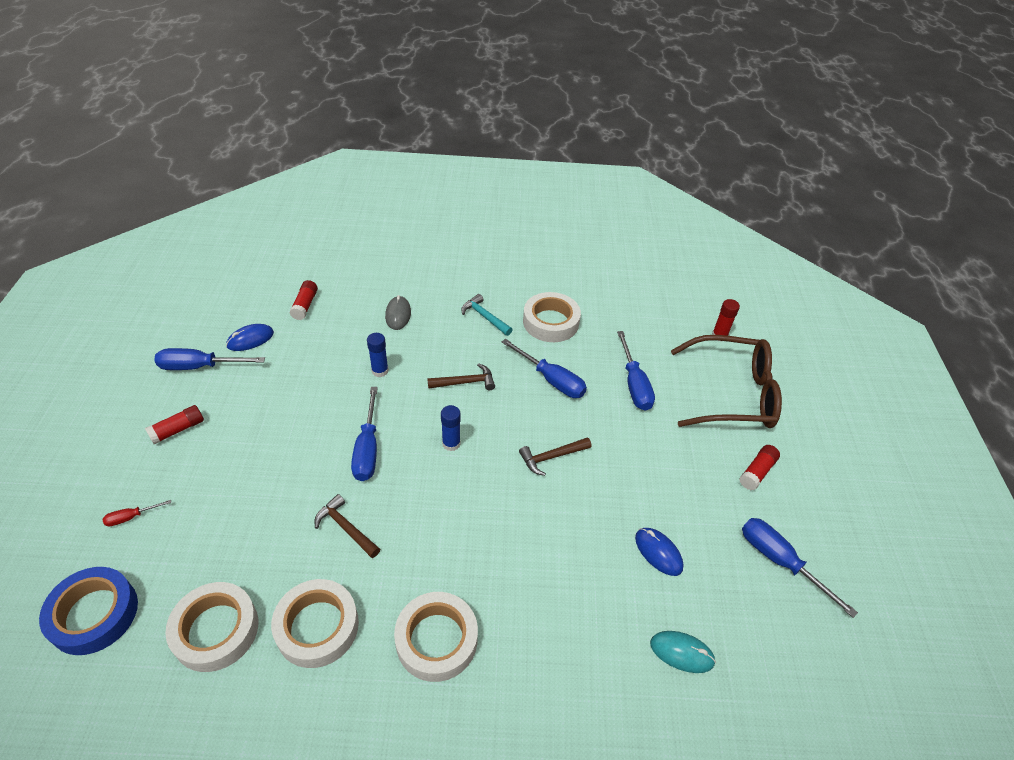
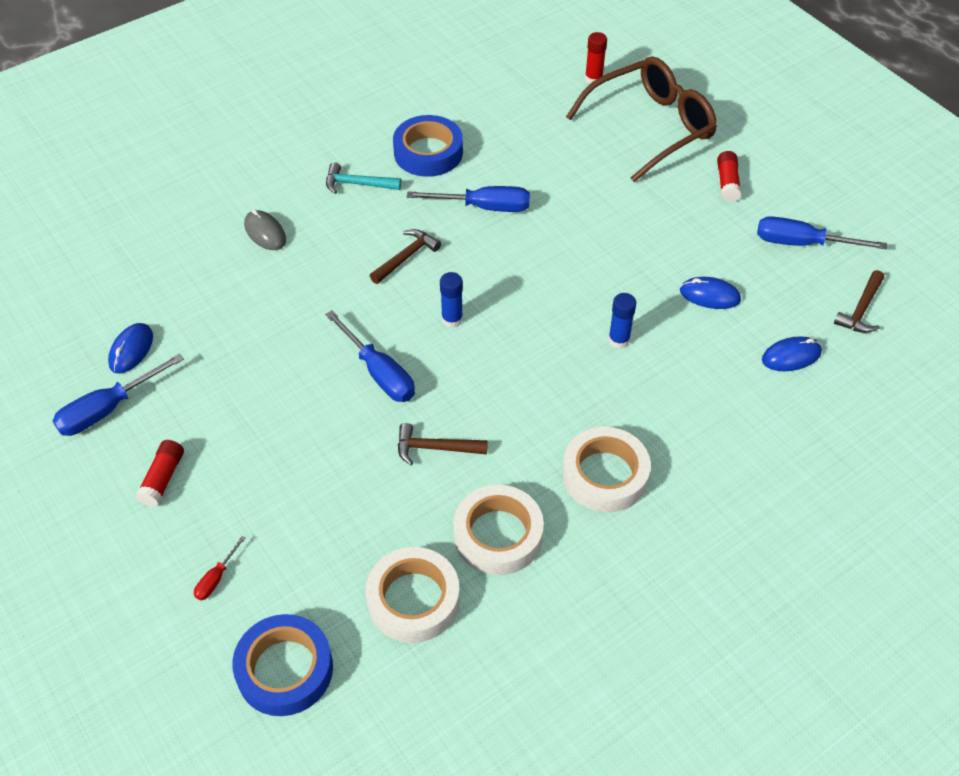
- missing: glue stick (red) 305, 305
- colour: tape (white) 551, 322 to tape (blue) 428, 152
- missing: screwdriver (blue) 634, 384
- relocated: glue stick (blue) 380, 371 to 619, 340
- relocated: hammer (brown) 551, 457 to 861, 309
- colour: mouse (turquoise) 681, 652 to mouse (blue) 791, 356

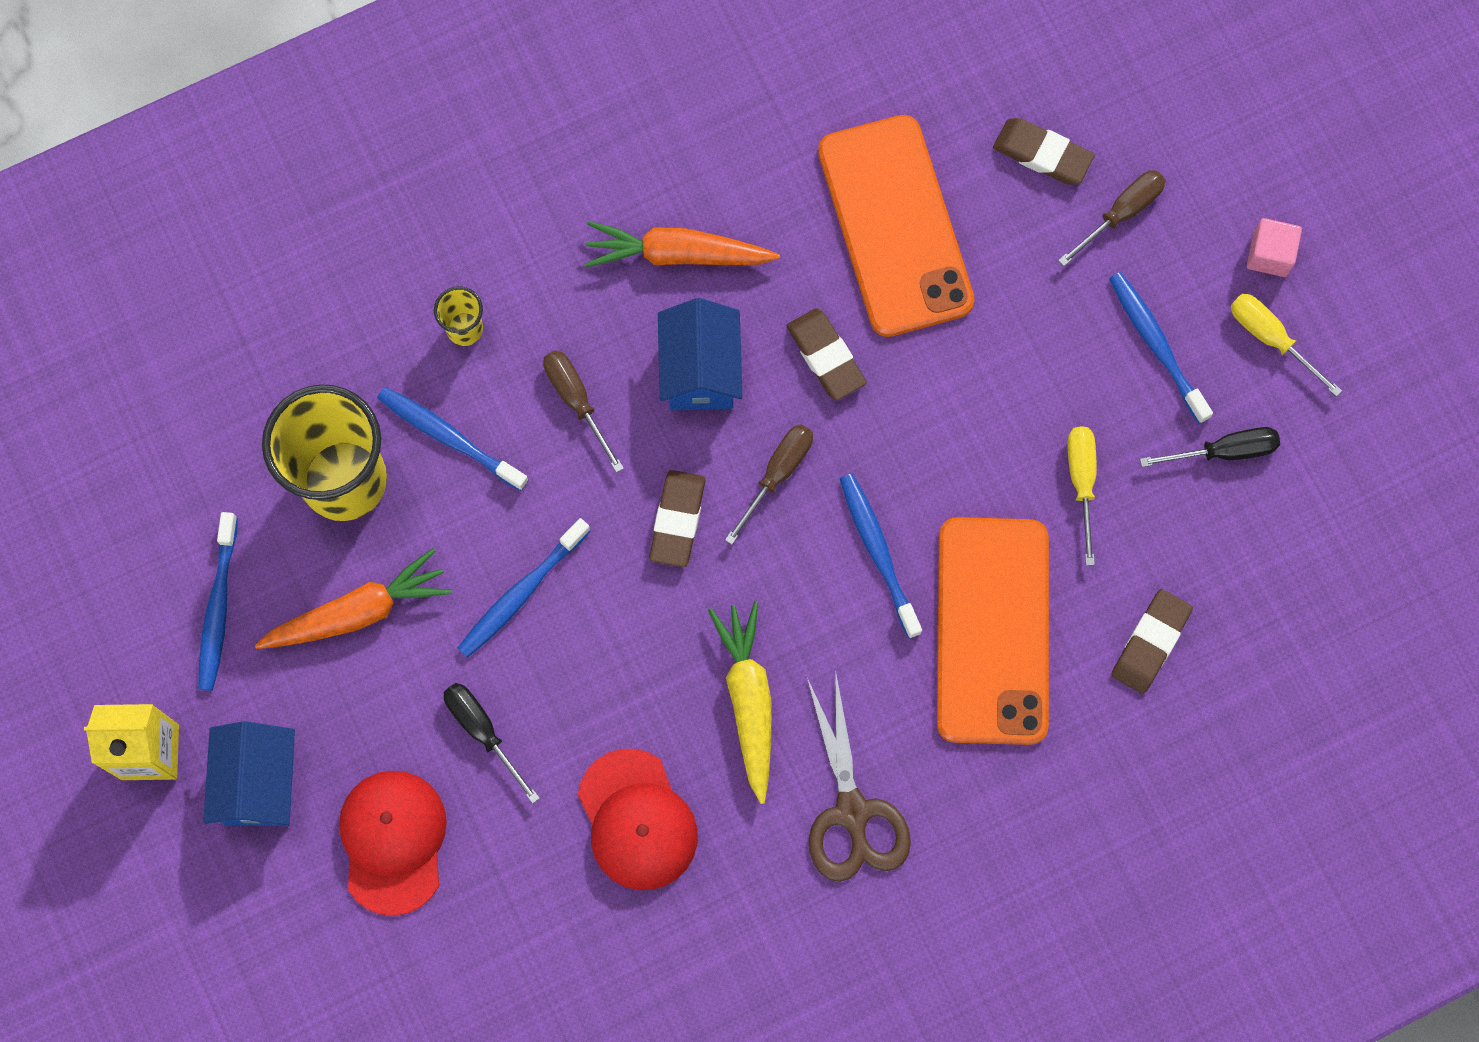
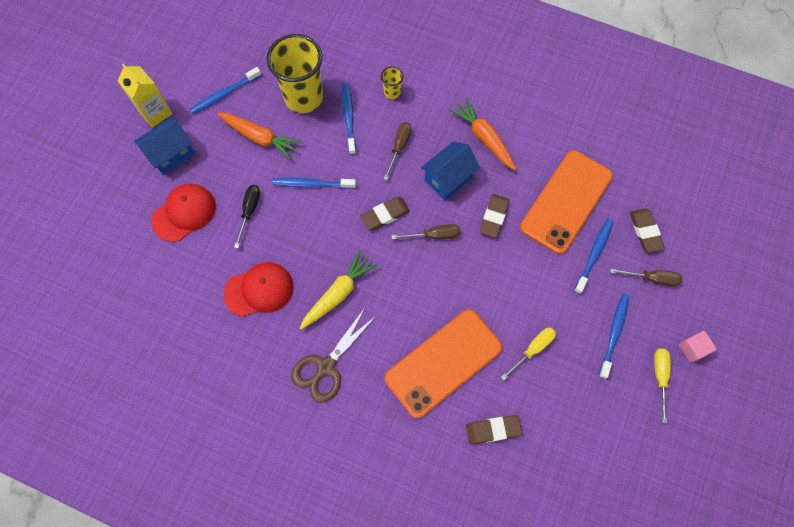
- missing: screwdriver (black) 1224, 451
- relocated: toothbrush (blue) 878, 552 to 594, 254
- spun: cap (red) 637, 820 = 259, 290 135 degrees counterclockwise

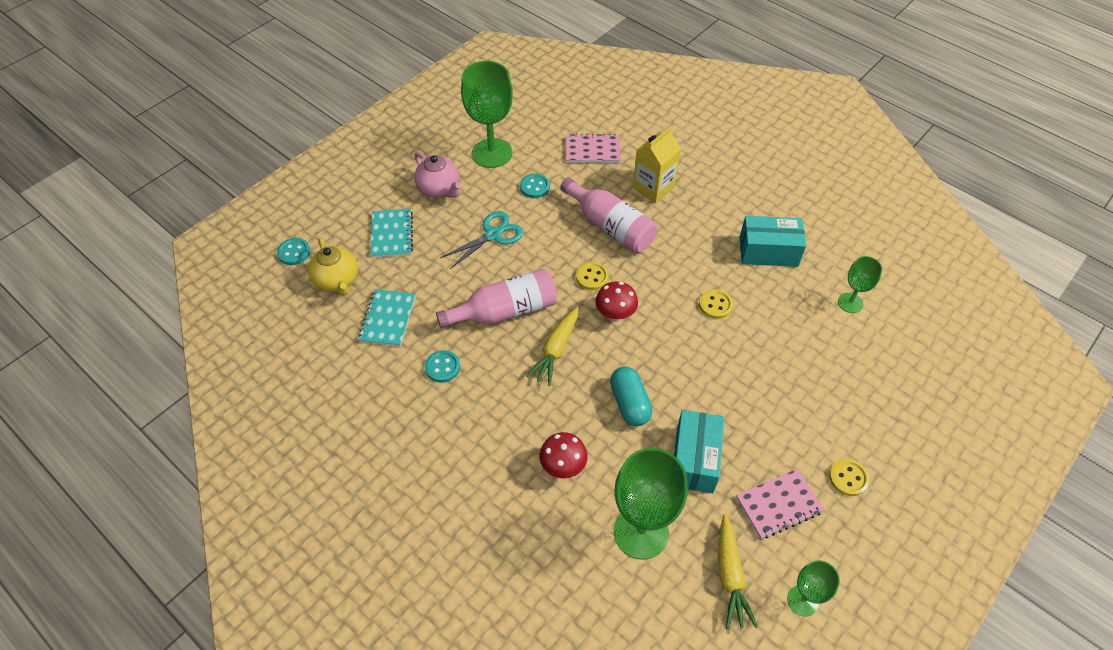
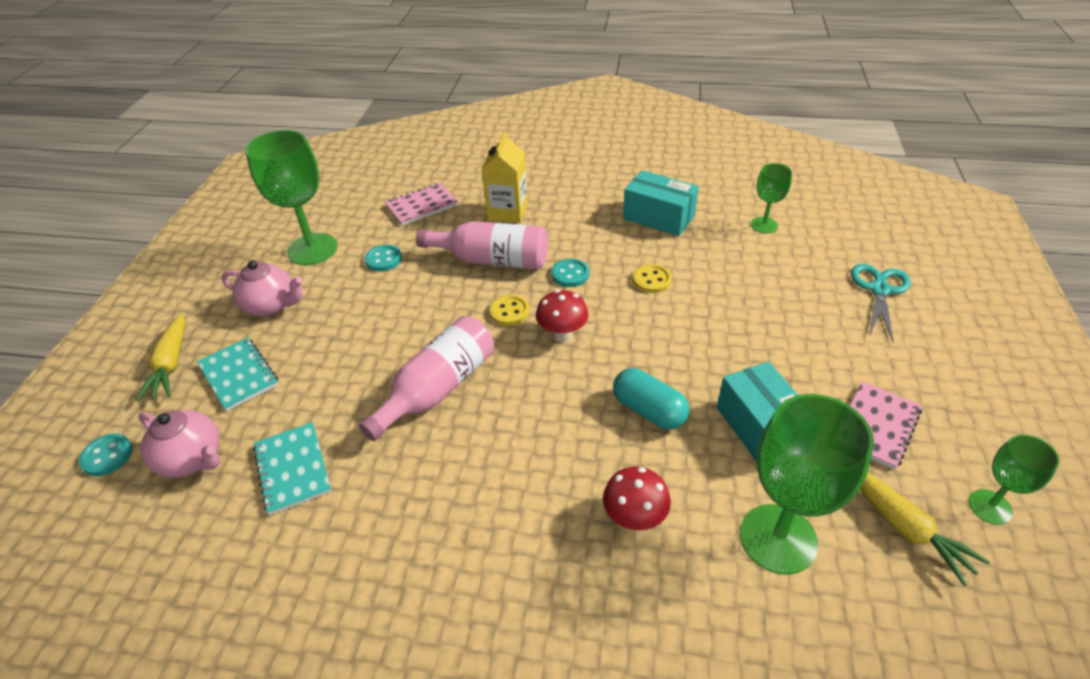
- relocated: scissors (turquoise) 493, 235 to 879, 290
- spun: box (turquoise) 768, 251 = 658, 217 60 degrees clockwise
- colour: teapot (yellow) 337, 281 to teapot (pink) 192, 459
- relocated: carrot (yellow) 556, 350 to 171, 364
- relocated: button (turquoise) 442, 367 to 570, 274
- missing: button (yellow) 848, 478

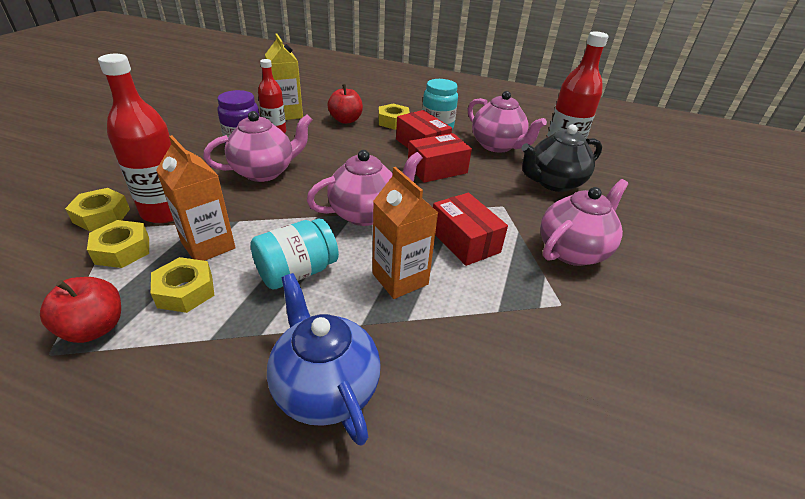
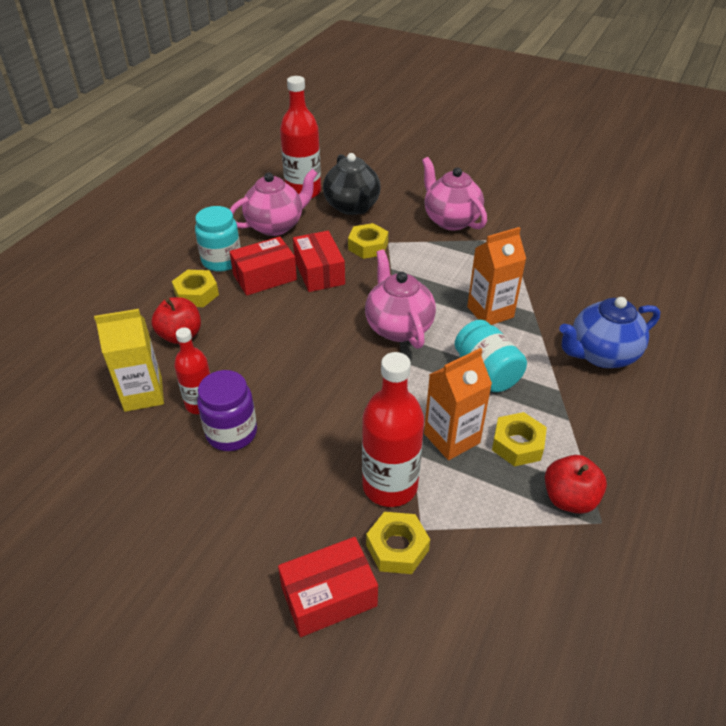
- missing: teapot (pink) 264, 172
- relocated: box (red) 464, 241 to 329, 596
- relocated: nut (yellow) 122, 250 to 368, 246

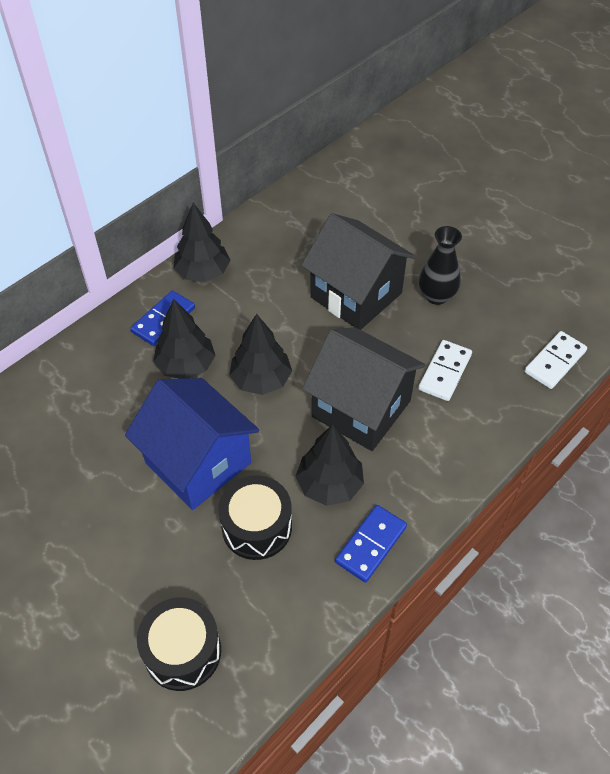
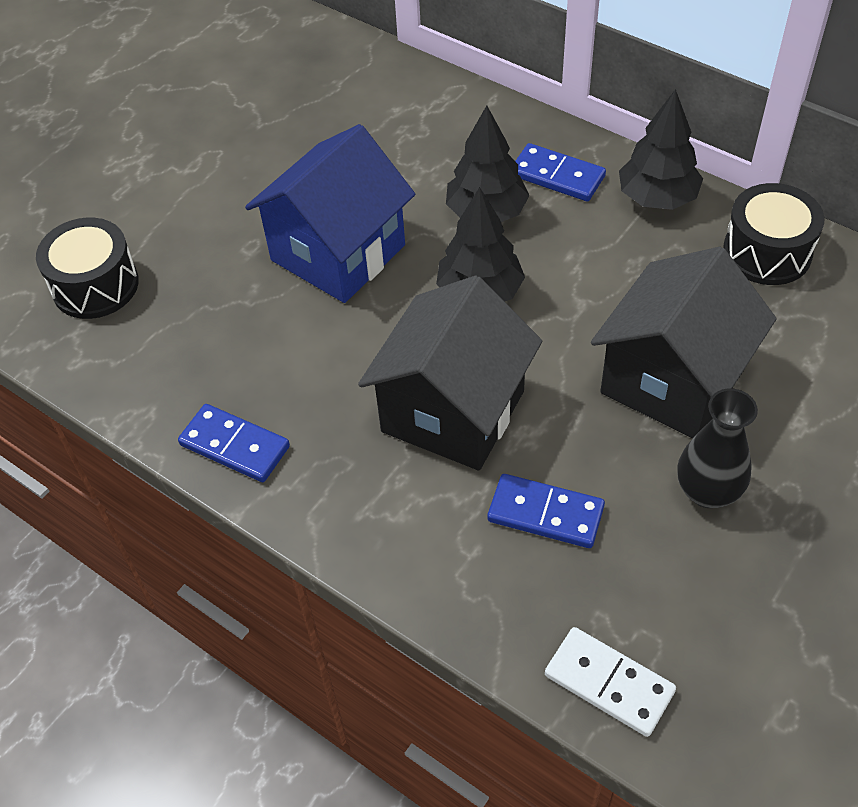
- colour: domino (white) 445, 372 to domino (blue) 545, 514
- missing: tree (black) 329, 485
- relocated: drum (black) 257, 527 to 767, 252

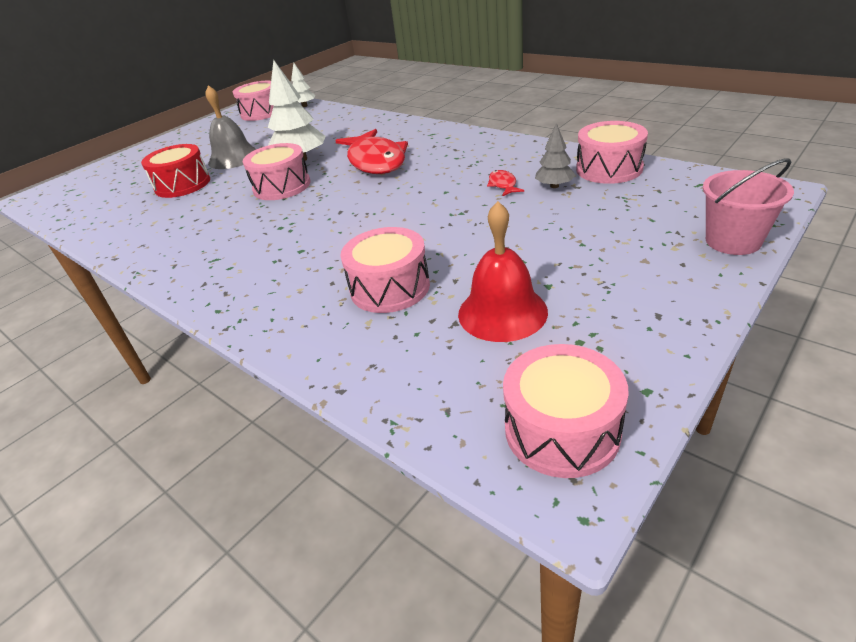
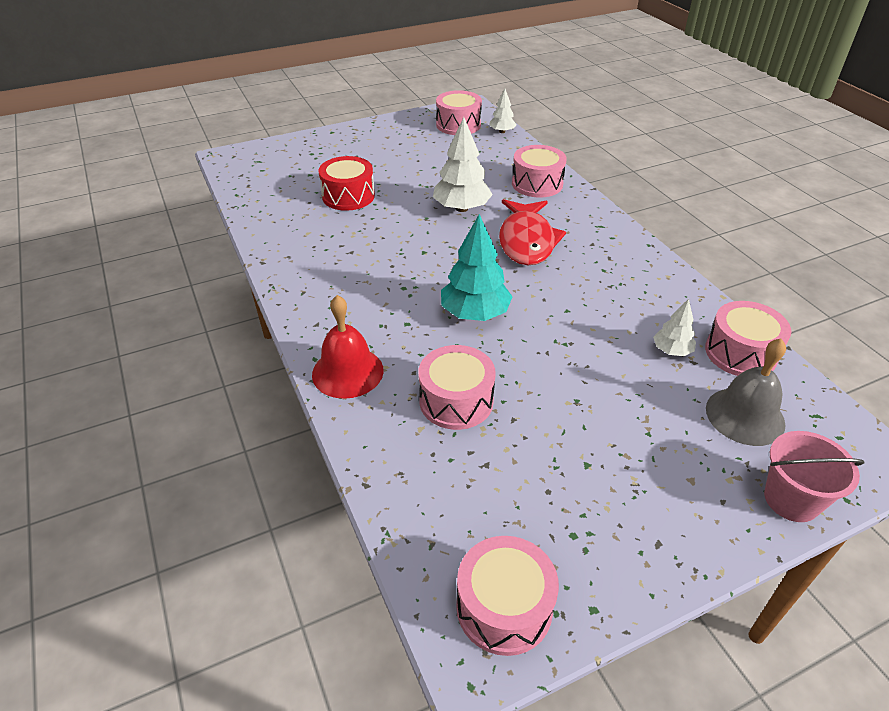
- relocated: bell (grey) 233, 158 to 745, 416
- colour: tree (grey) 554, 186 to tree (white) 671, 351
- relocated: drum (pink) 282, 186 to 537, 184
- missing: fish (red) 503, 185
- relocated: bell (red) 502, 312 to 347, 372
- appeared: tree (turquoise) 475, 313

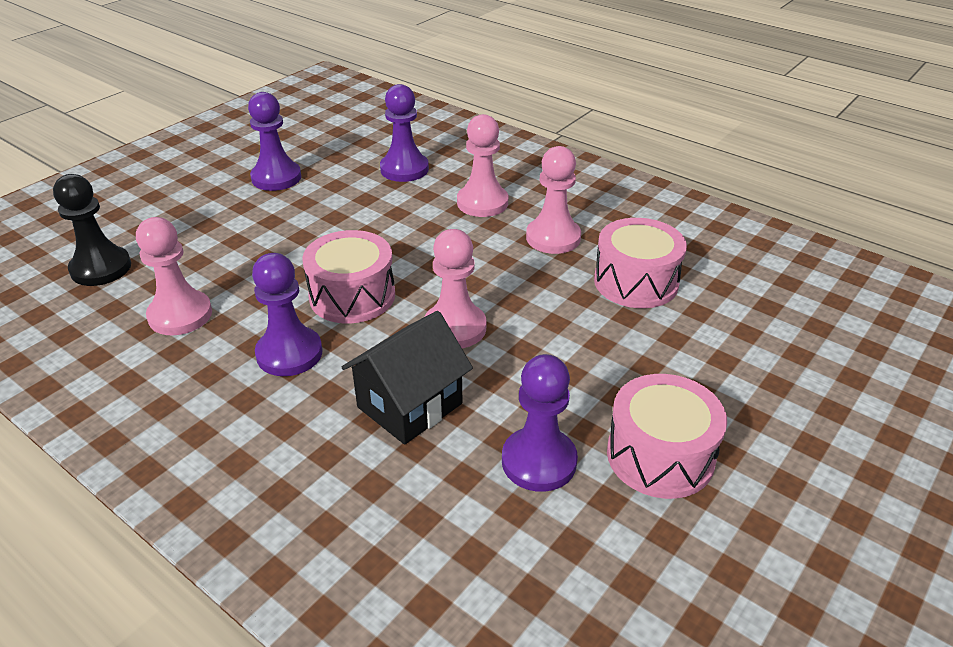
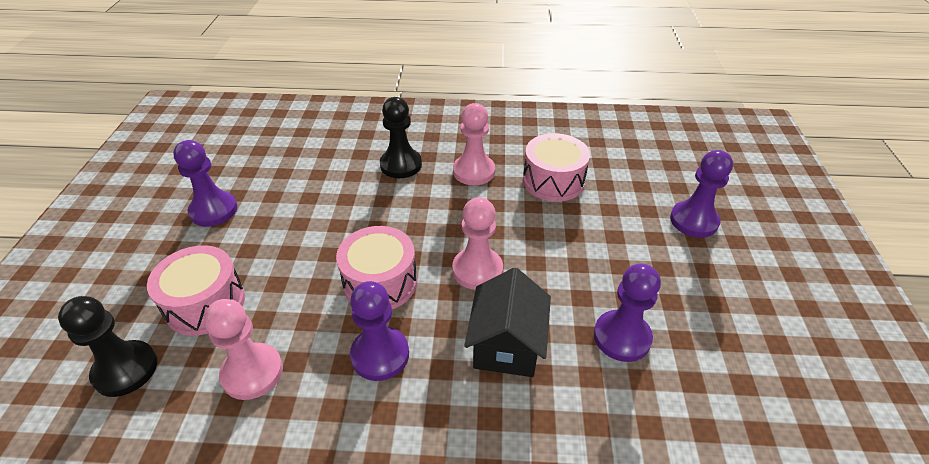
- relocated: pawn (purple) 404, 169 to 694, 221
- colour: pawn (pink) 482, 203 to pawn (black) 401, 165
- relocated: drum (pink) 660, 455 to 205, 303

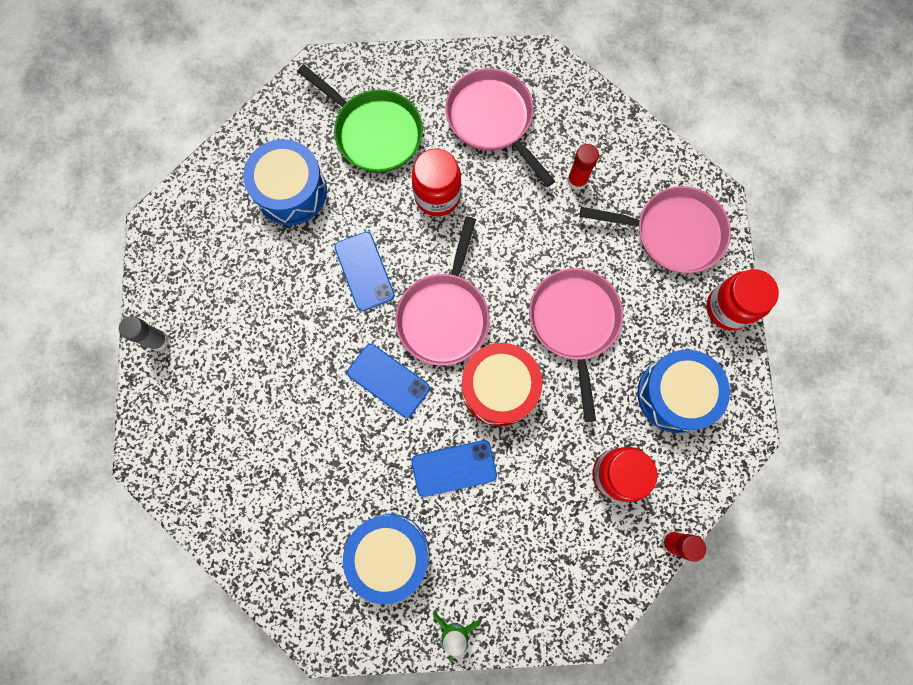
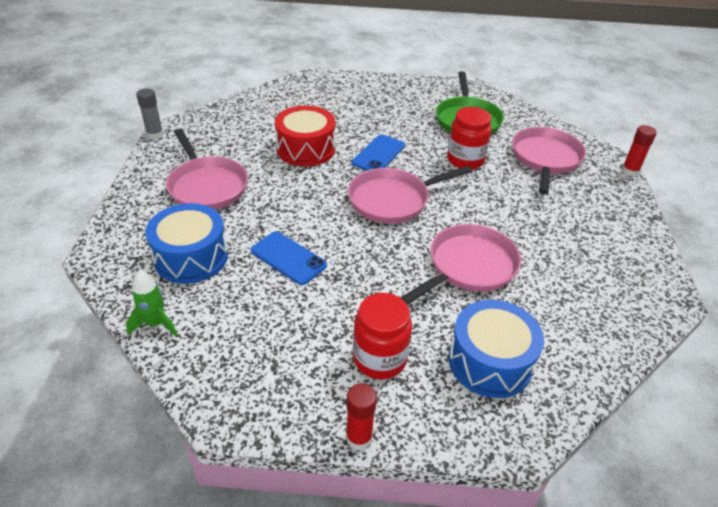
- missing: drum (blue) 291, 191
- relocated: glue stick (red) 577, 180 to 630, 171
- relocated: pan (pink) 673, 233 to 206, 186
- missing: jar (red) 728, 308
- relocated: glue stick (grey) 158, 340 to 155, 135
- relocated: drum (red) 499, 388 to 306, 149
- missing: phone (blue) 388, 380

